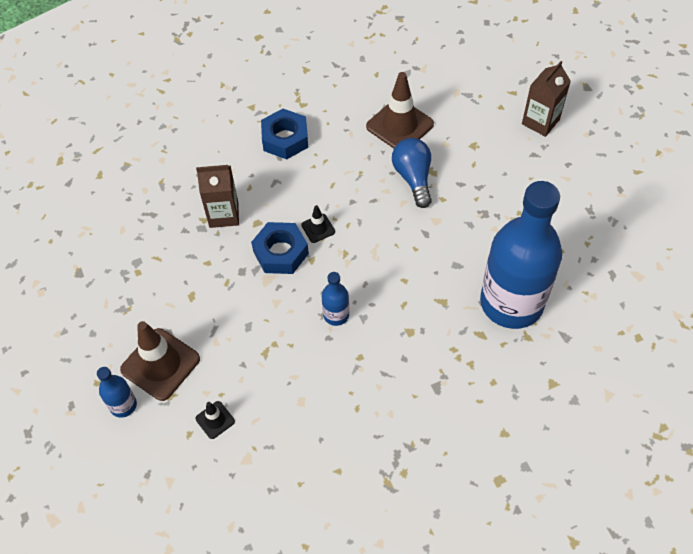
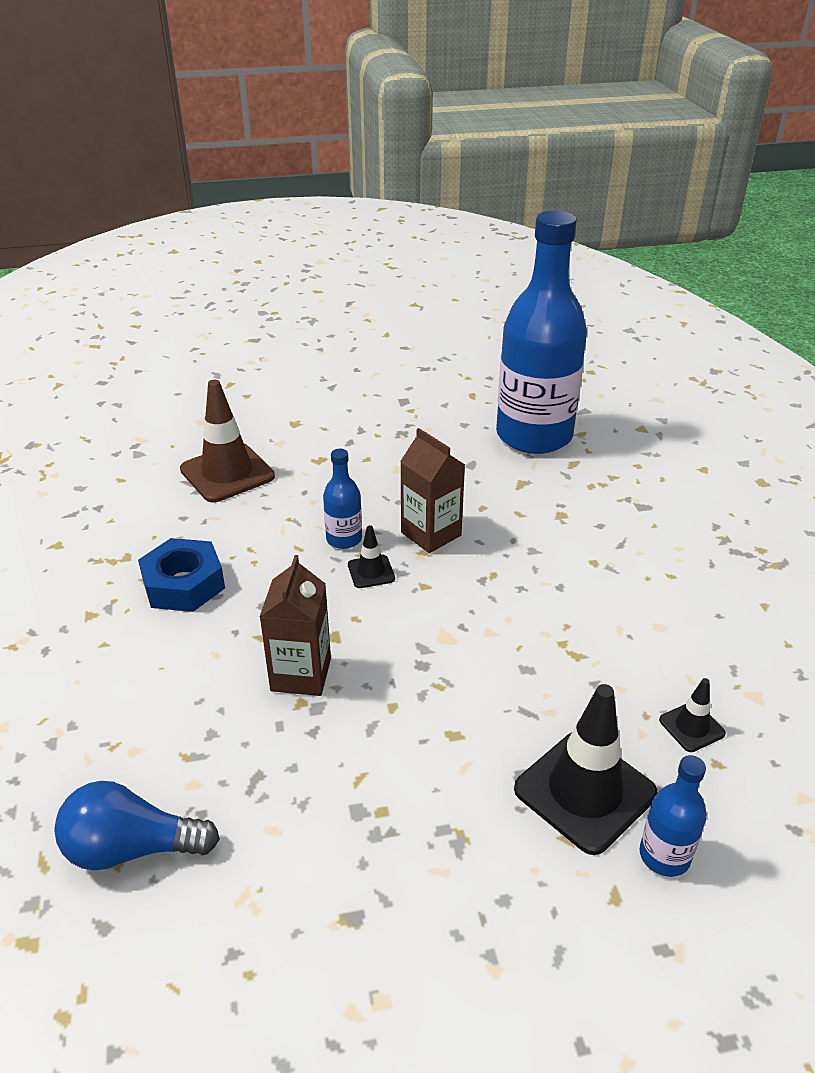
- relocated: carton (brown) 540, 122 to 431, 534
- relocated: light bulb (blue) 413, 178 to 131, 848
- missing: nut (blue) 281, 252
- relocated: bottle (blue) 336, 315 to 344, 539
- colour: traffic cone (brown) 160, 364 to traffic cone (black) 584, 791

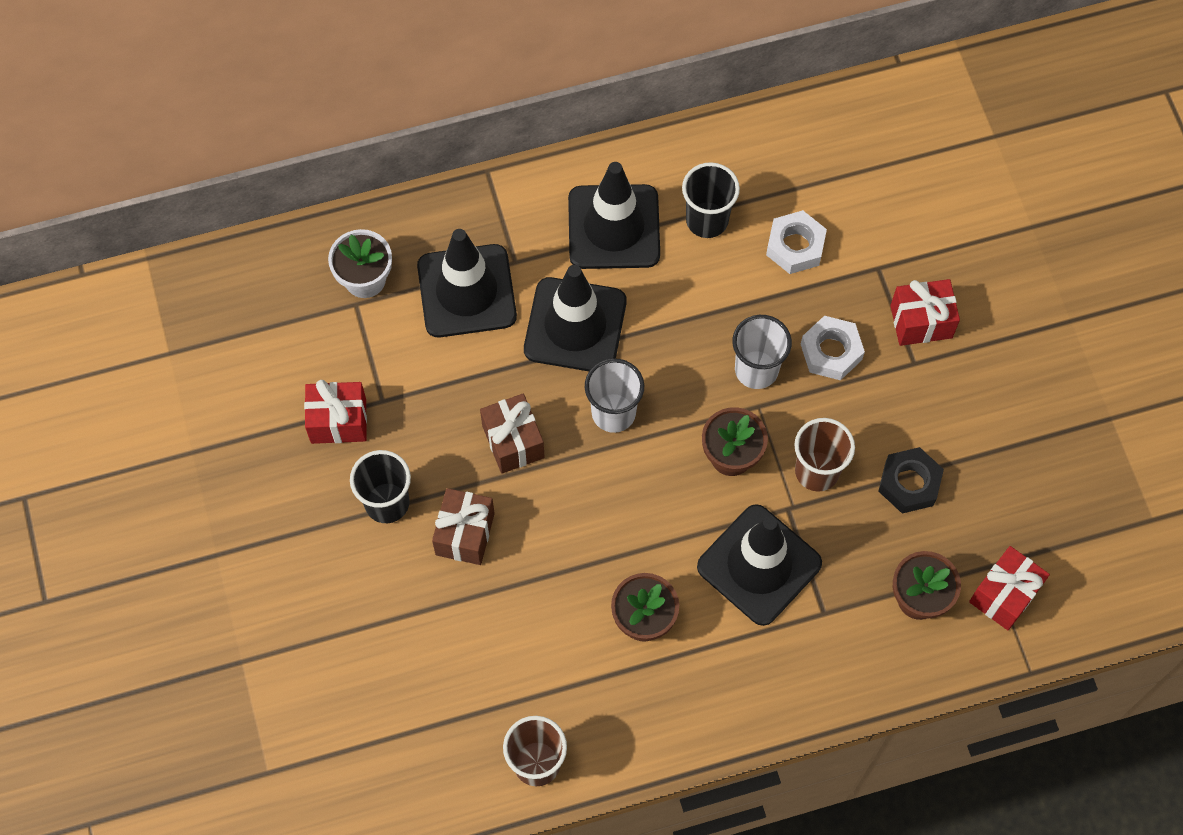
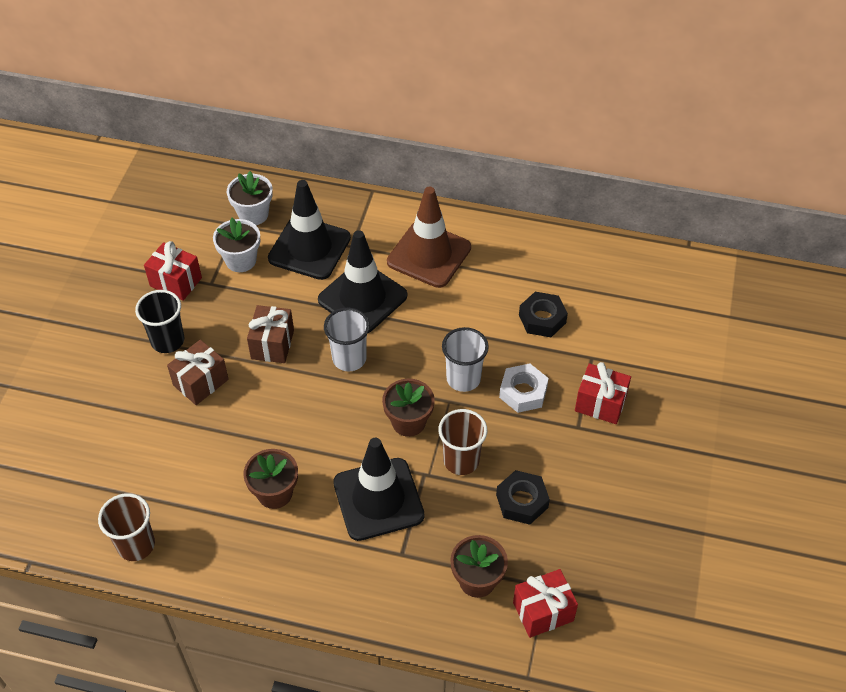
- colour: traffic cone (black) 614, 227 to traffic cone (brown) 429, 255
- missing: cup (black) 707, 220
- colour: nut (white) 795, 246 to nut (black) 542, 319
- appeared: flower pot (white) 241, 260

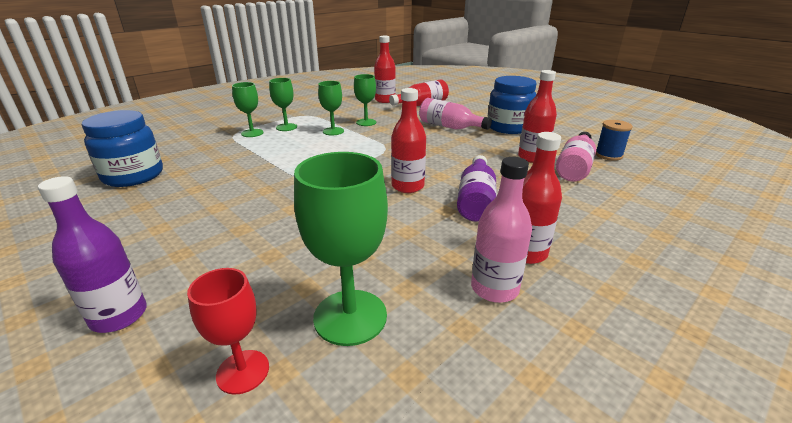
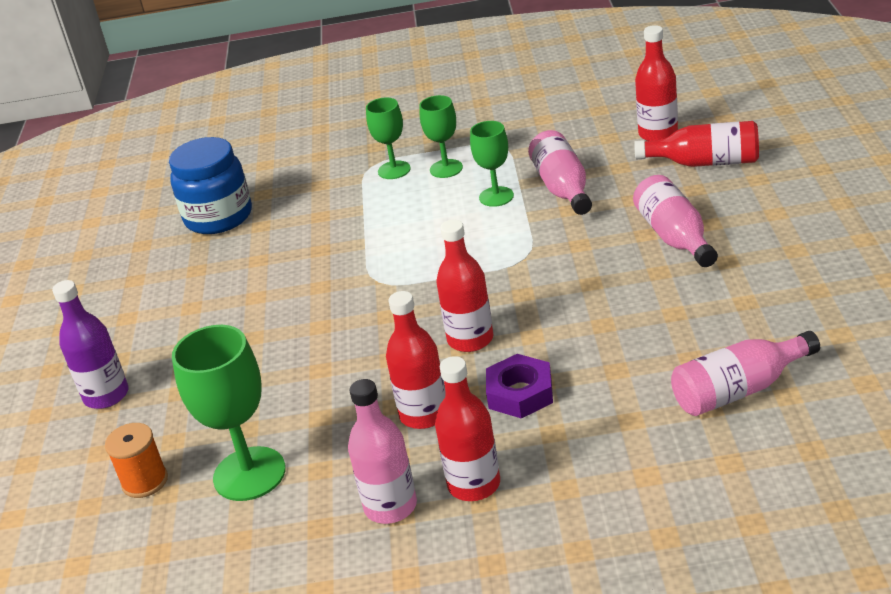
- relocated: bottle (red) 532, 157 to 424, 414
- exchanged: goblet (green) 366, 122 to bottle (pink) 563, 188
- missing: jar (blue) 508, 127
- missing: spool (blue) 608, 155
- exchanged: bottle (purple) 476, 200 to nut (purple) 520, 393
- exchanged: goblet (red) 243, 371 to spool (orange) 145, 481

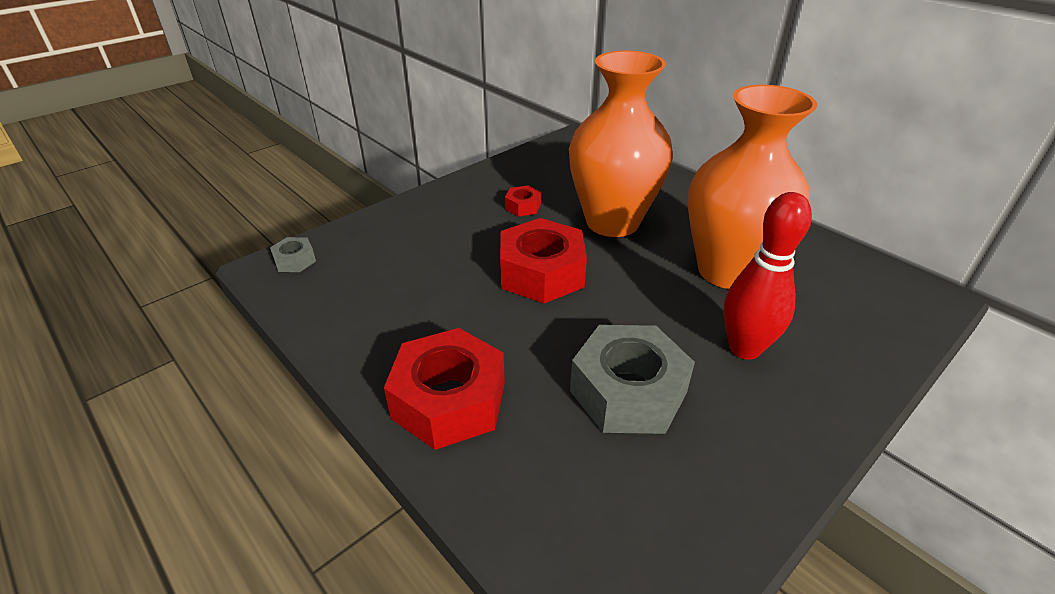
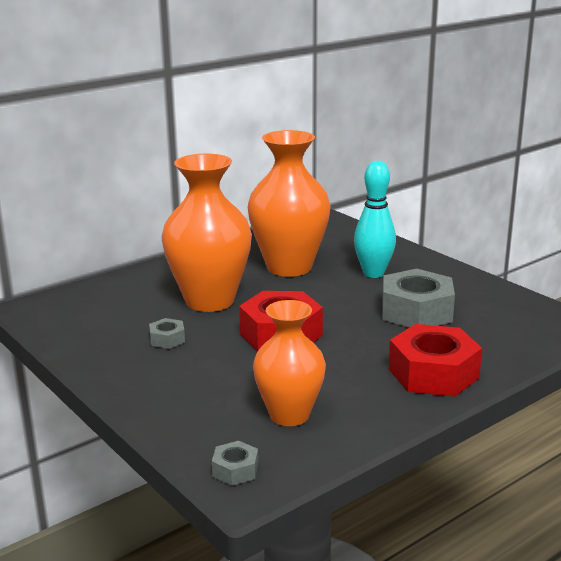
- colour: nut (red) 523, 206 to nut (grey) 167, 339
- colour: bowling pin (red) 744, 348 to bowling pin (turquoise) 373, 273
- appeared: vase (orange) 289, 415

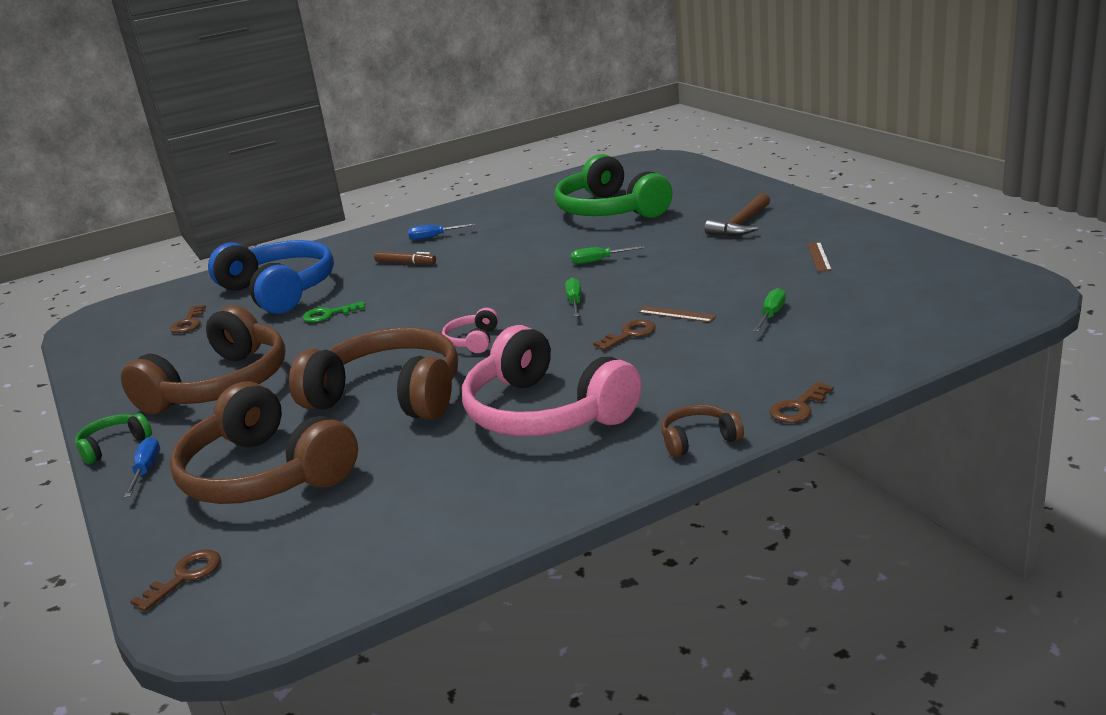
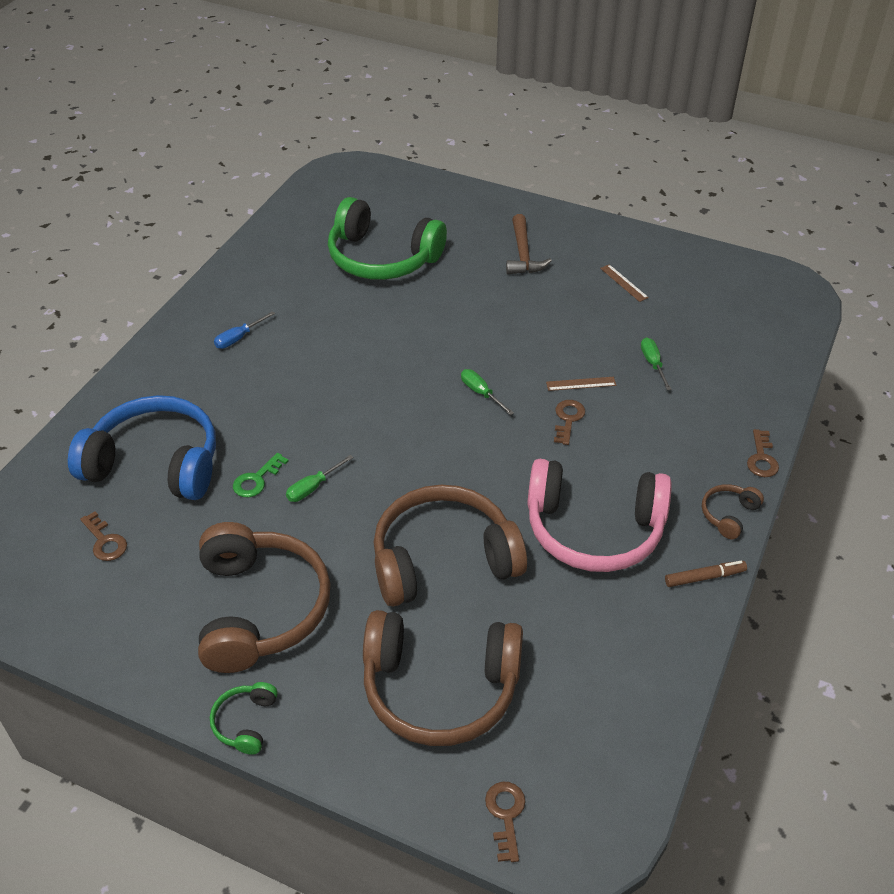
- relocated: screwdriver (green) 599, 261 to 313, 487
- relocated: marker (brown) 405, 263 to 704, 577
- missing: headphones (pink) 473, 341
- missing: screwdriver (blue) 146, 470

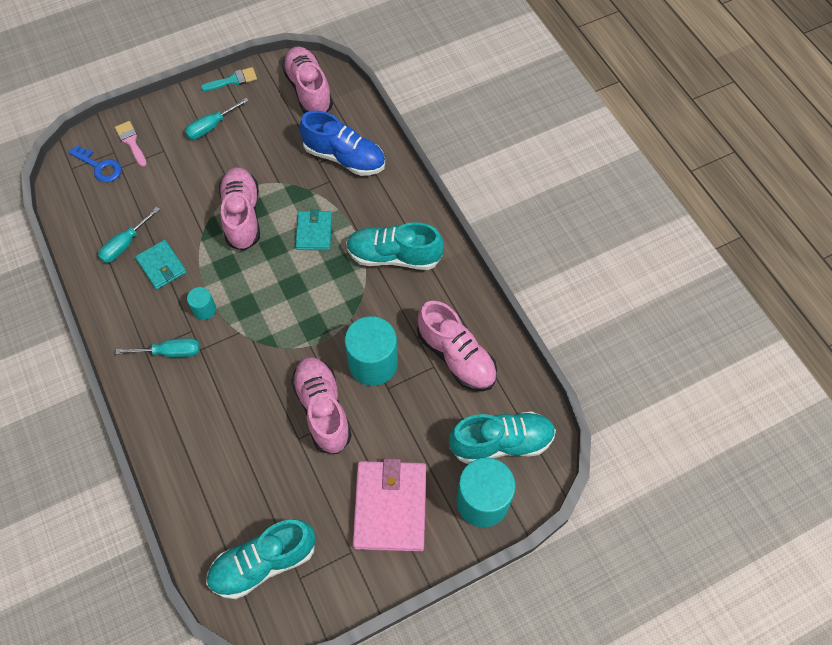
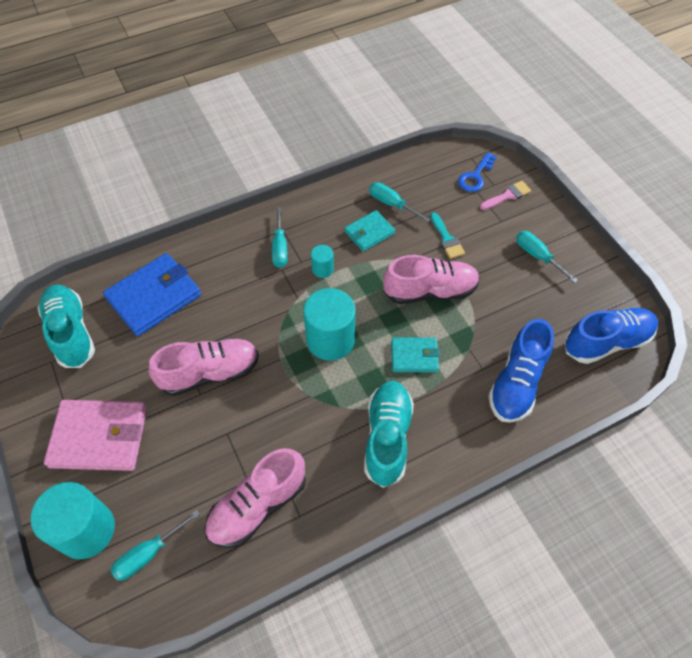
- colour: shoe (pink) 308, 90 to shoe (blue) 606, 342
- relocated: brush (turquoise) 233, 80 to 447, 239
- relocated: cylinder (turquoise) 373, 363 to 330, 340
- exchanged: shoe (turquoise) 501, 442 to screwdriver (turquoise) 148, 554
- appeared: wallet (blue) 154, 297

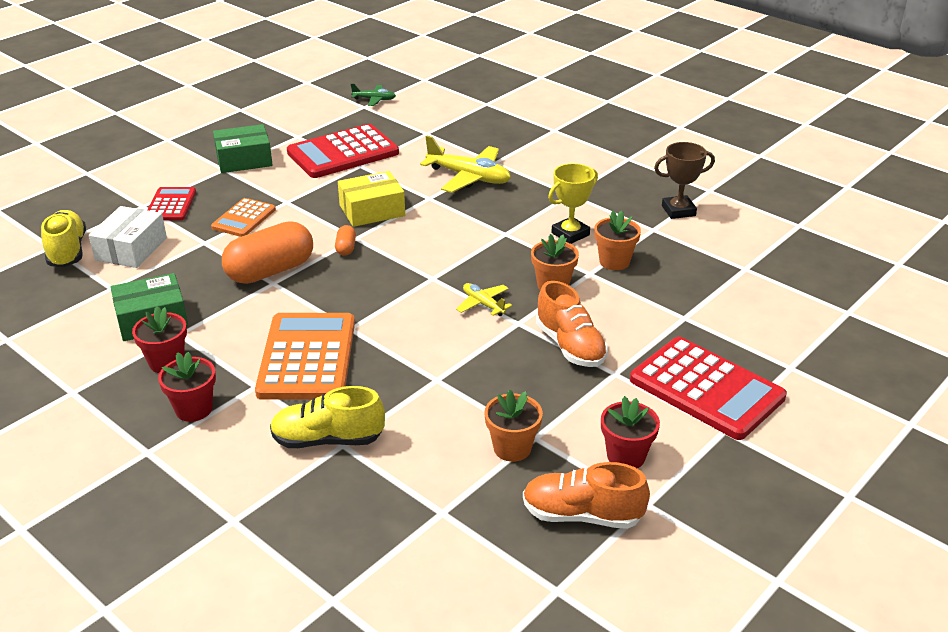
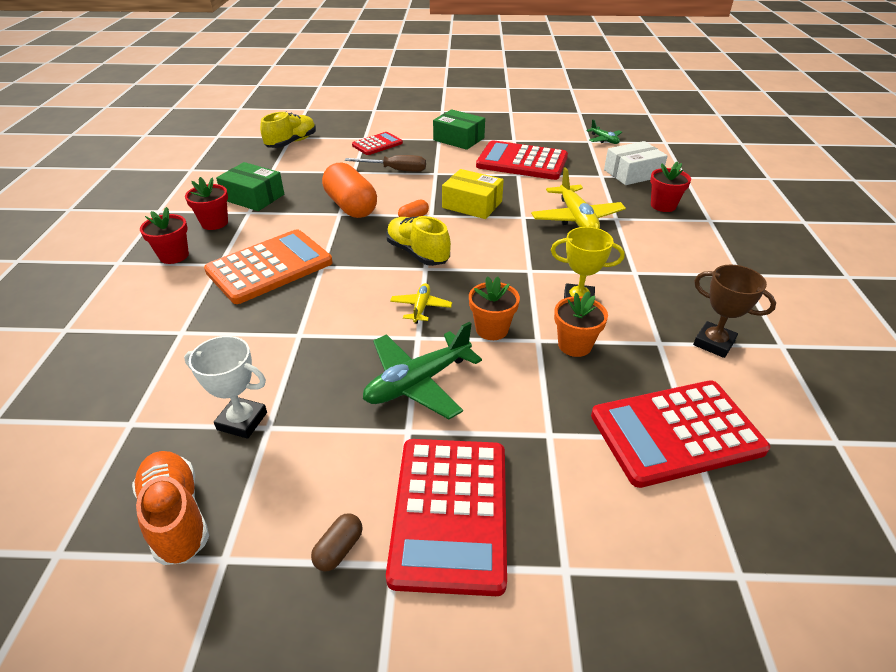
- exchanged: calculator (orange) 244, 218 to screwdriver (brown) 396, 170
- relocated: box (white) 131, 249 to 632, 173
- spun: capsule (orange) 270, 271 = 351, 206 45 degrees clockwise
- exchanged: shoe (orange) 570, 346 to plane (green) 418, 382
- relocated: shoe (yellow) 328, 440 to 417, 253
- exchanged: flower pot (orange) 512, 448 to trophy (white) 242, 421
- relocated: flower pot (red) 626, 456 to 663, 205
- appeared: calculator (red) 676, 433
- appeared: capsule (brown) 339, 549

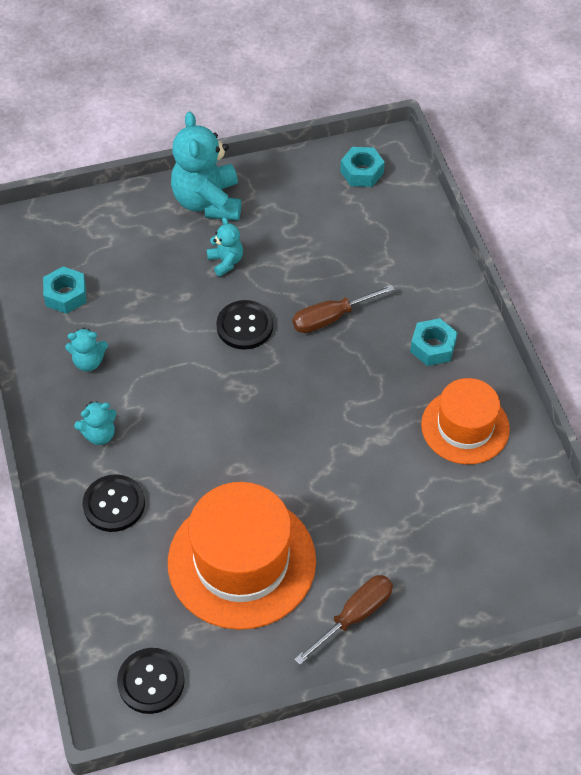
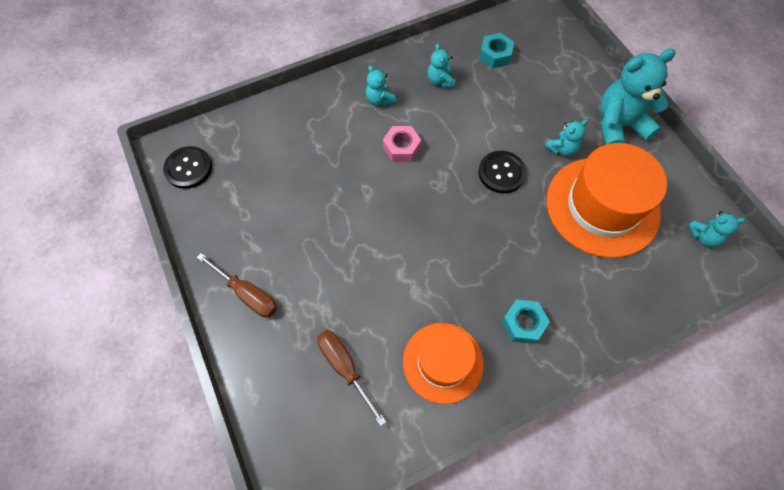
- exchanged: nut (turquoise) 362, 172 to teddy bear (turquoise) 704, 236
- relocated: screwdriver (brown) 331, 318 to 345, 368
- missing: button (black) 114, 504
- relocated: hat (orange) 241, 561 to 602, 206
- appeared: nut (pink) 401, 148

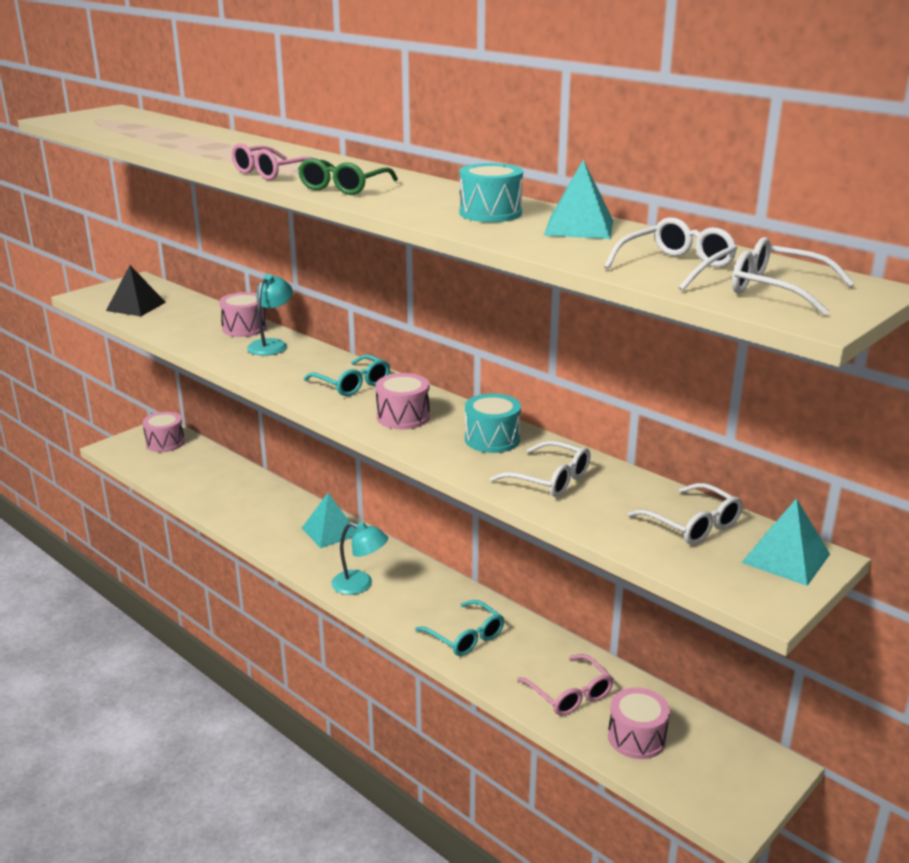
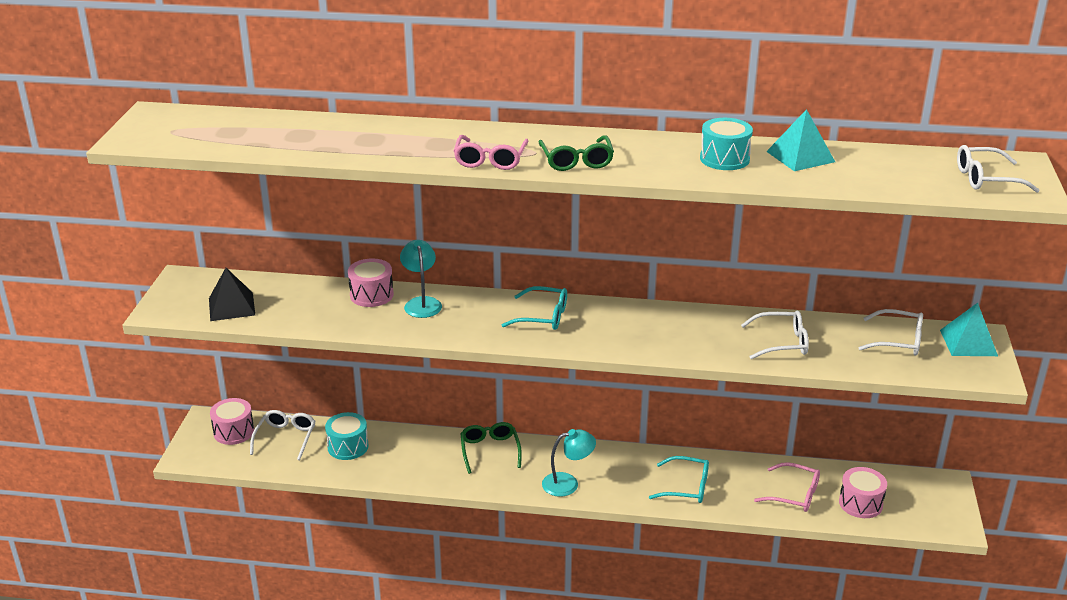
- relocated: glasses (white) 676, 267 to 285, 438
- missing: drum (pink) 403, 417
- relocated: drum (turquoise) 492, 439 to 348, 446
- exchanged: pyramid (turquoise) 330, 531 to glasses (green) 490, 451

